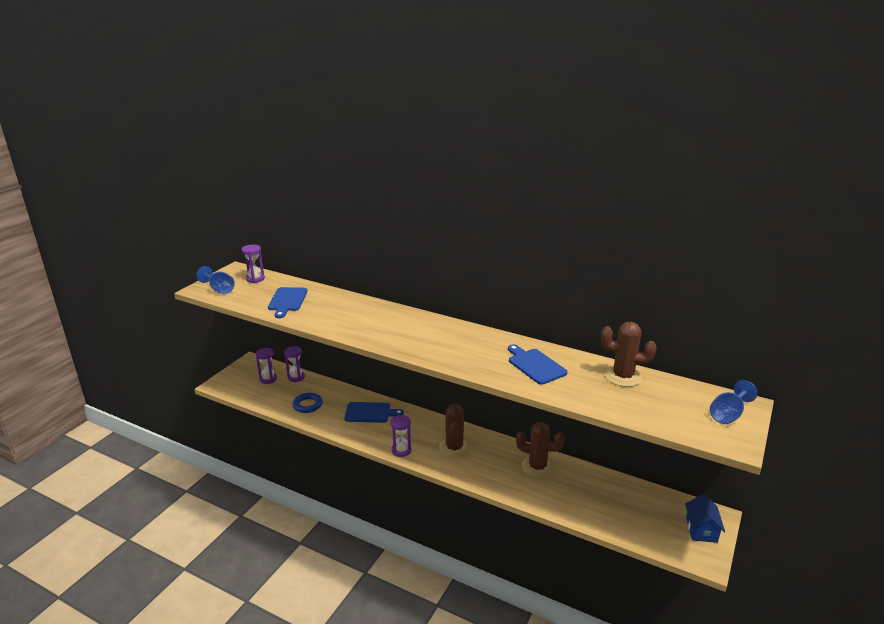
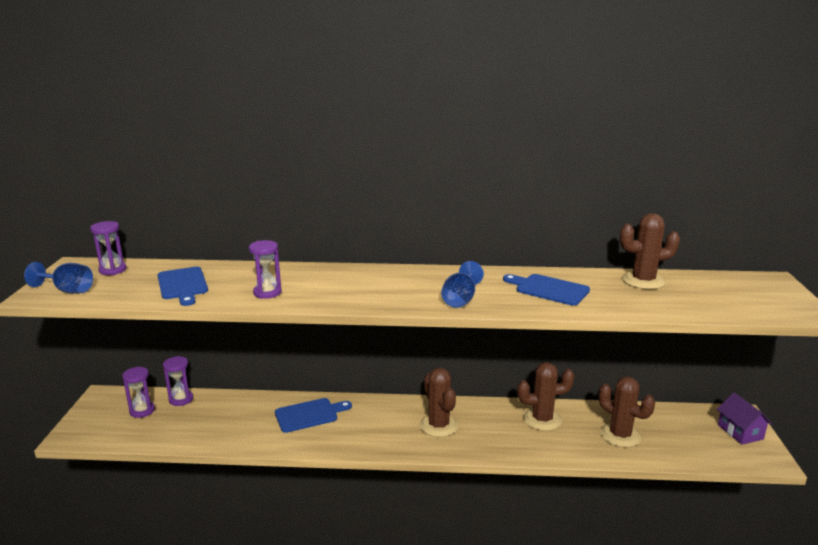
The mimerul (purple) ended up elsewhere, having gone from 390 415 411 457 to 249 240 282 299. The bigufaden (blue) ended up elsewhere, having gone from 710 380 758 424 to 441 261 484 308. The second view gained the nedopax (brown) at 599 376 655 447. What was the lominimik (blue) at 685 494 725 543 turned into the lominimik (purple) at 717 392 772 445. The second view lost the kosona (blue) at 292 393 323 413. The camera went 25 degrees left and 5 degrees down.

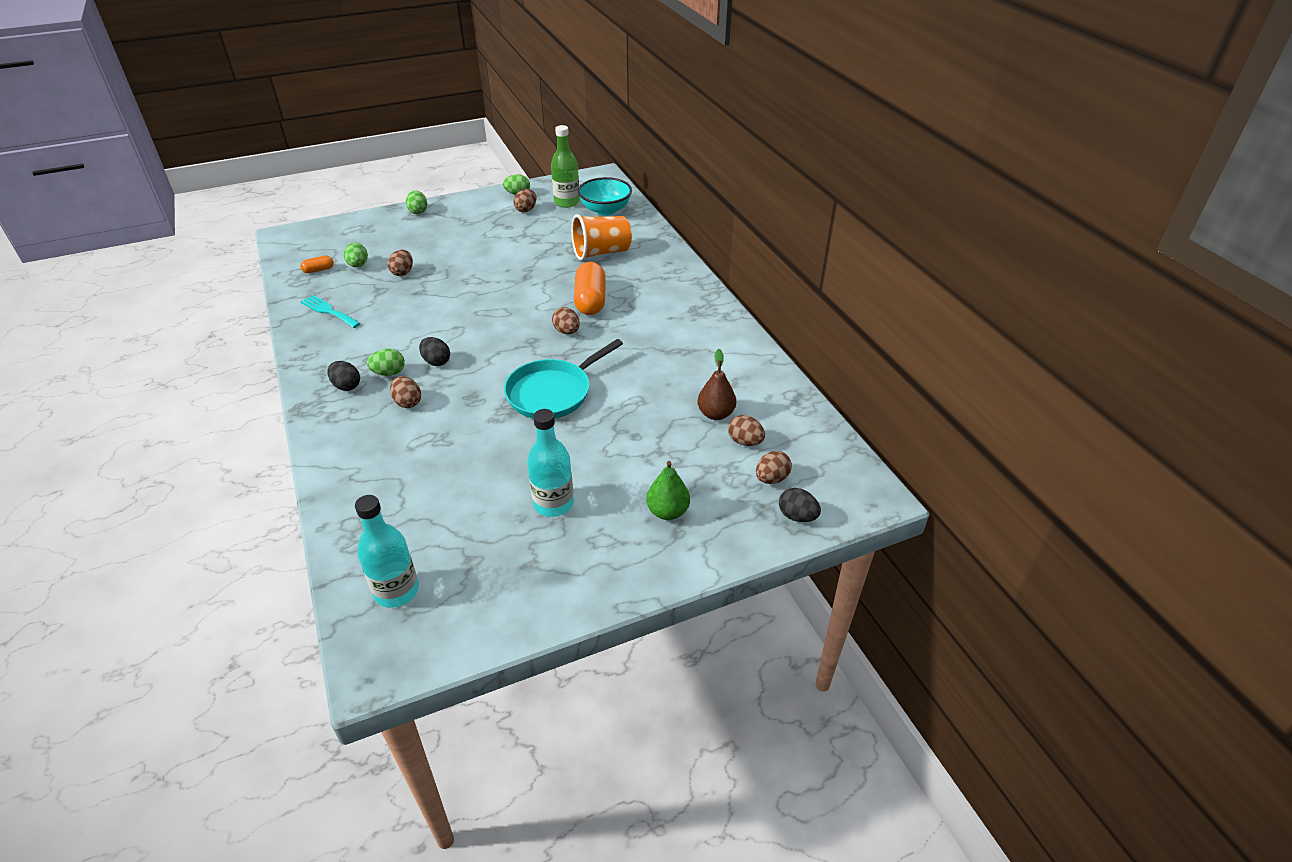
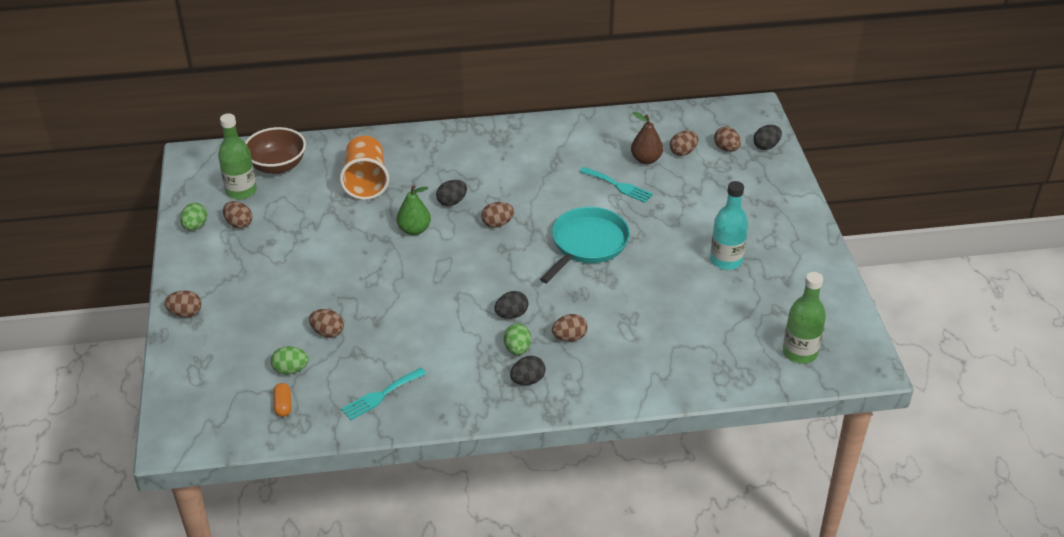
What was the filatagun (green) at 406 191 427 214 turned into the filatagun (brown) at 164 290 201 317. What was the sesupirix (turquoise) at 578 177 632 216 turned into the sesupirix (brown) at 245 127 306 174. The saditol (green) ended up elsewhere, having gone from 646 461 690 520 to 396 185 431 235. Where the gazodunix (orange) stood at 574 262 605 315, the filatagun (black) came to stand at 436 180 467 206. The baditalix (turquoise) at 504 339 623 419 ended up facing another way, 120 degrees counterclockwise from before. The second view gained the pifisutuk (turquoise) at 580 167 653 203. What was the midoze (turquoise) at 355 495 419 608 turned into the midoze (green) at 783 272 826 364. The camera went 75 degrees left and 0 degrees up.

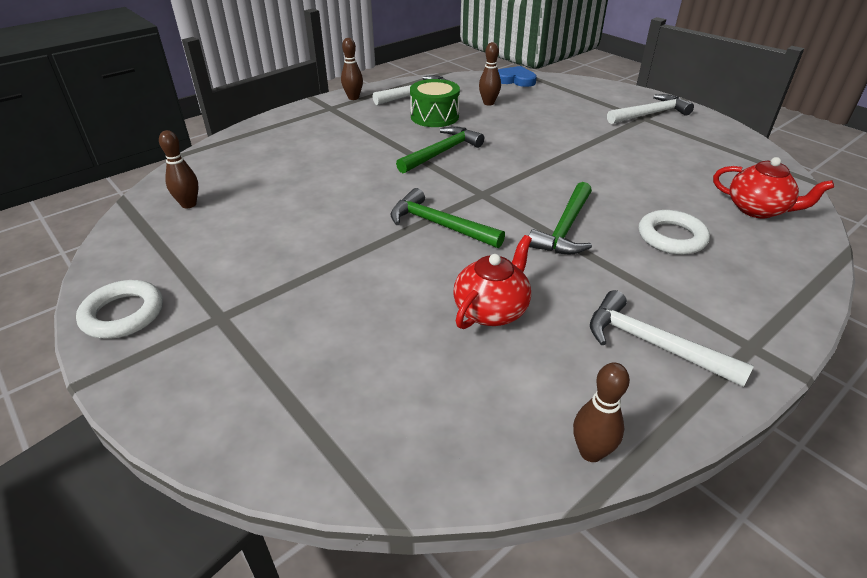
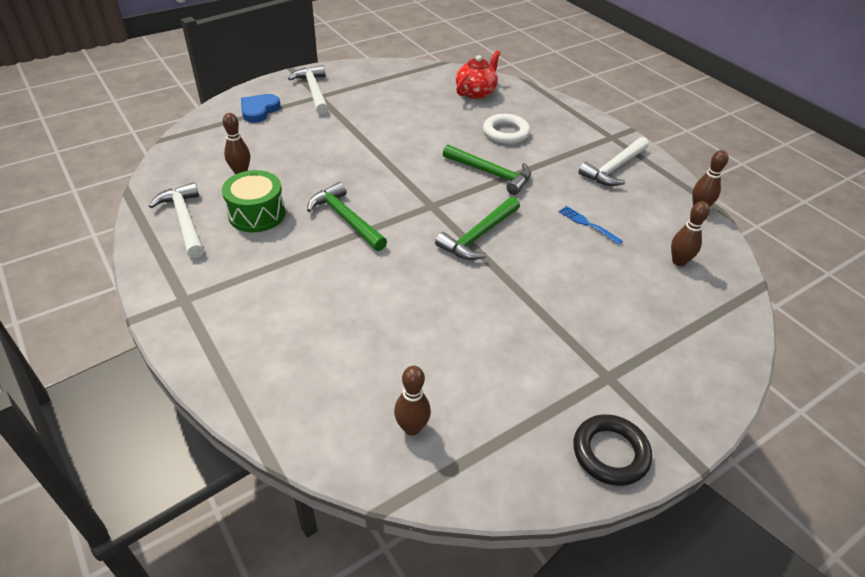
The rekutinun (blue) ended up elsewhere, having gone from 498 66 537 87 to 241 94 281 123. Where the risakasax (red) stood at 453 235 532 329, the pifisutuk (blue) came to stand at 559 206 623 245. What was the kosona (white) at 76 280 163 339 turned into the kosona (black) at 574 414 652 486. The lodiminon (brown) ended up elsewhere, having gone from 341 38 363 100 to 671 201 710 266. The camera went 85 degrees left and 5 degrees up.

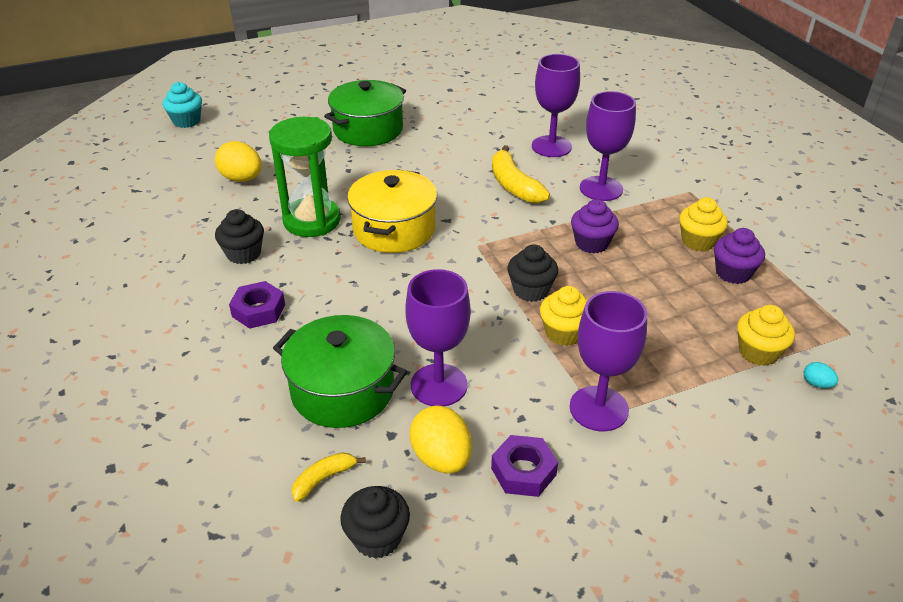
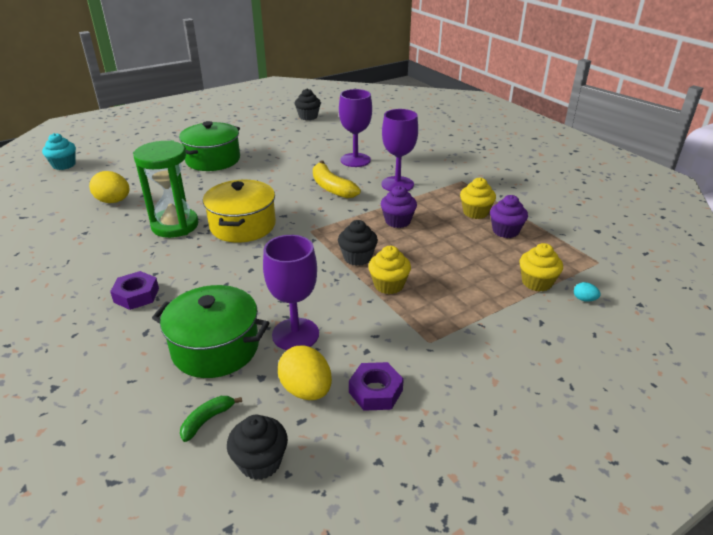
What was the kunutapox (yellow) at 291 452 366 502 turned into the kunutapox (green) at 180 396 242 442. The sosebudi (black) ended up elsewhere, having gone from 215 209 264 264 to 295 88 321 120. The second view lost the bigufaden (purple) at 570 291 647 431. The camera went 10 degrees left and 5 degrees down.

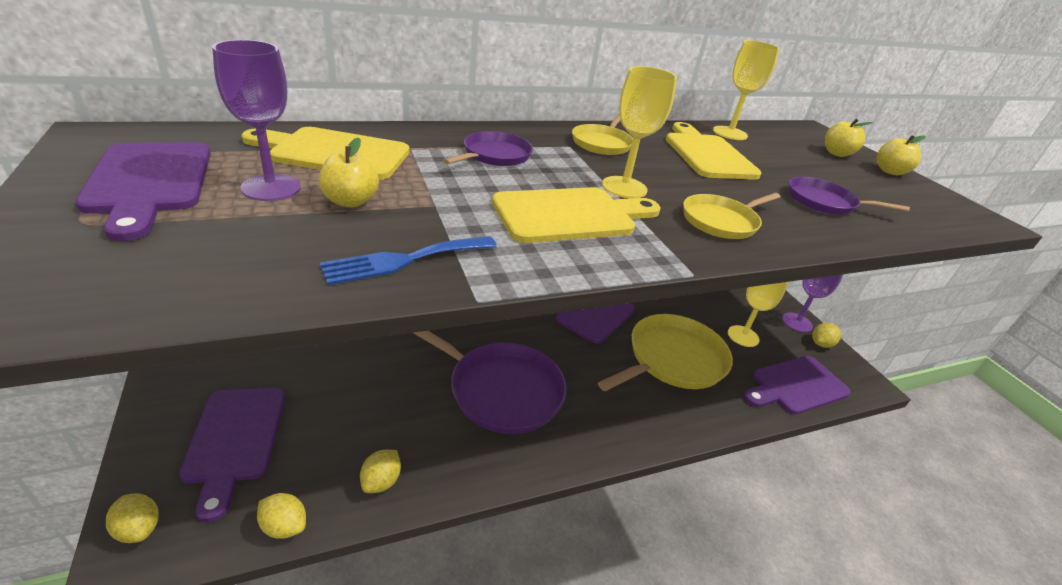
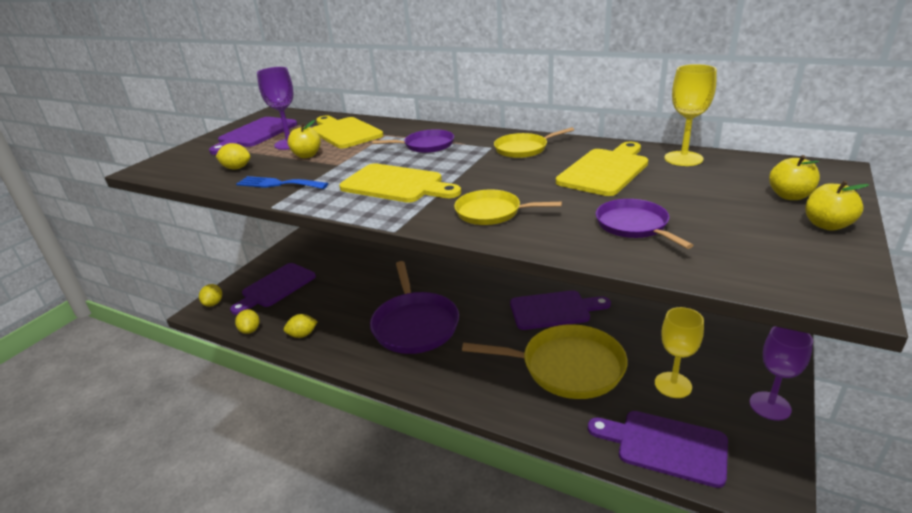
The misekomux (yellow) ended up elsewhere, having gone from 812 323 841 348 to 216 143 251 169. The second view lost the bigufaden (yellow) at 602 66 677 198. The camera went 55 degrees right and 5 degrees down.

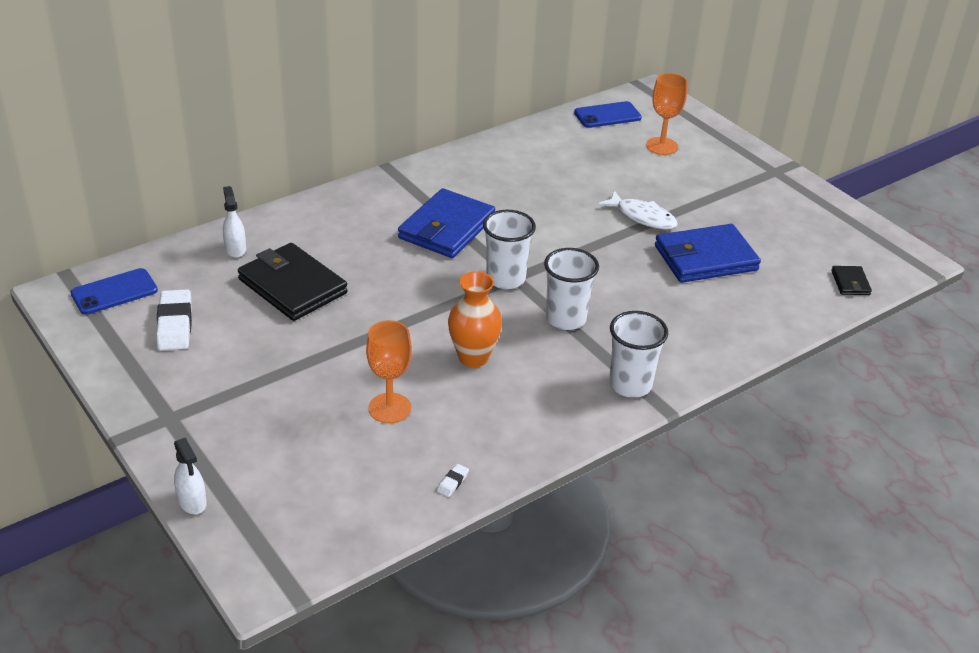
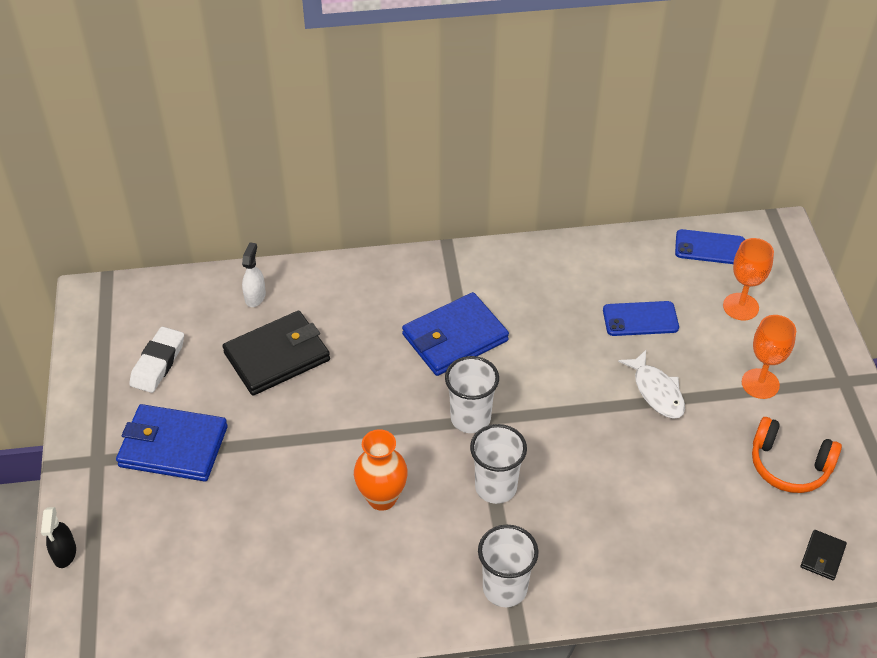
What was the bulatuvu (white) at 174 437 207 514 turned into the bulatuvu (black) at 41 507 76 568. The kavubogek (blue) ended up elsewhere, having gone from 655 224 761 283 to 116 404 228 482. The kavubogek (black) at 238 243 348 321 ended up facing another way, 75 degrees clockwise from before. The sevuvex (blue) ended up elsewhere, having gone from 71 268 158 315 to 603 301 679 336. The bigufaden (orange) ended up elsewhere, having gone from 366 320 412 423 to 742 315 796 399. The second view gained the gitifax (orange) at 752 417 842 493. The second view lost the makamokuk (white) at 437 464 469 497. The camera went 30 degrees right and 10 degrees up.

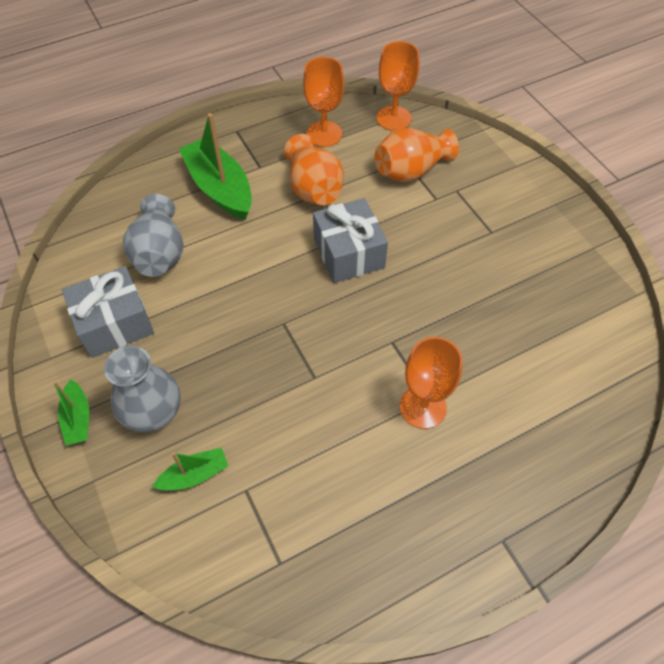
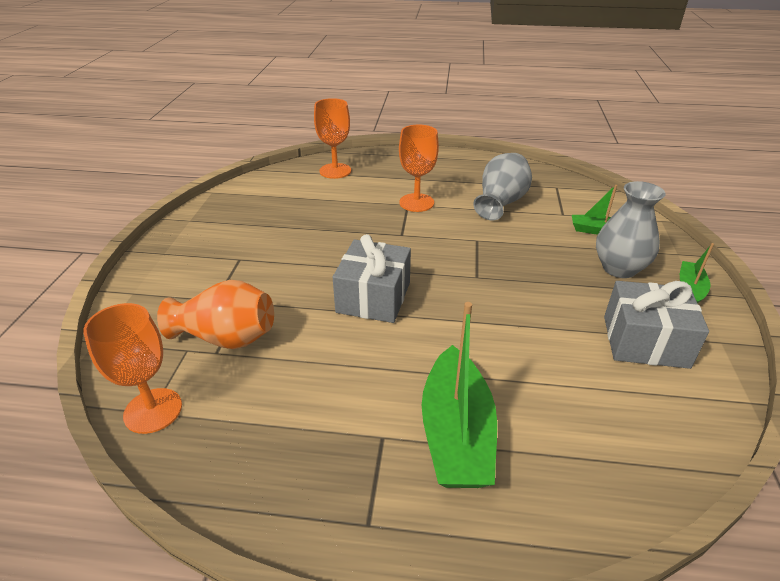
The bigufaden (orange) ended up elsewhere, having gone from 303 57 344 147 to 314 98 351 179. The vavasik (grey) ended up elsewhere, having gone from 123 194 183 277 to 473 153 532 221. The second view lost the vavasik (orange) at 284 134 344 205. The camera went 145 degrees left and 20 degrees down.

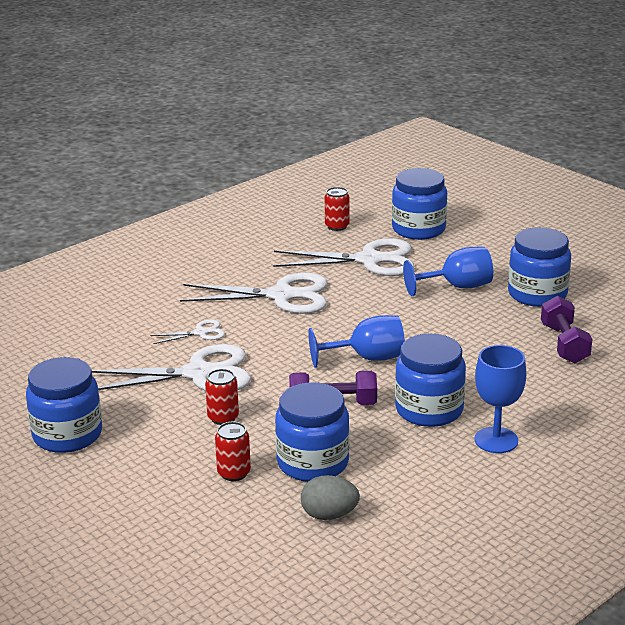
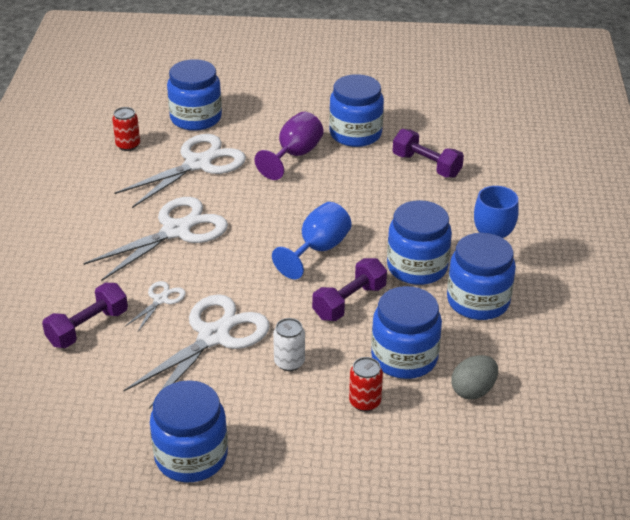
The second view gained the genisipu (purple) at 42 283 128 348. What was the bigufaden (blue) at 403 247 493 296 turned into the bigufaden (purple) at 254 112 324 180. What was the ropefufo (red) at 205 369 239 425 turned into the ropefufo (white) at 273 318 305 371. The second view gained the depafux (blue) at 447 233 516 320. The camera went 45 degrees left and 10 degrees up.

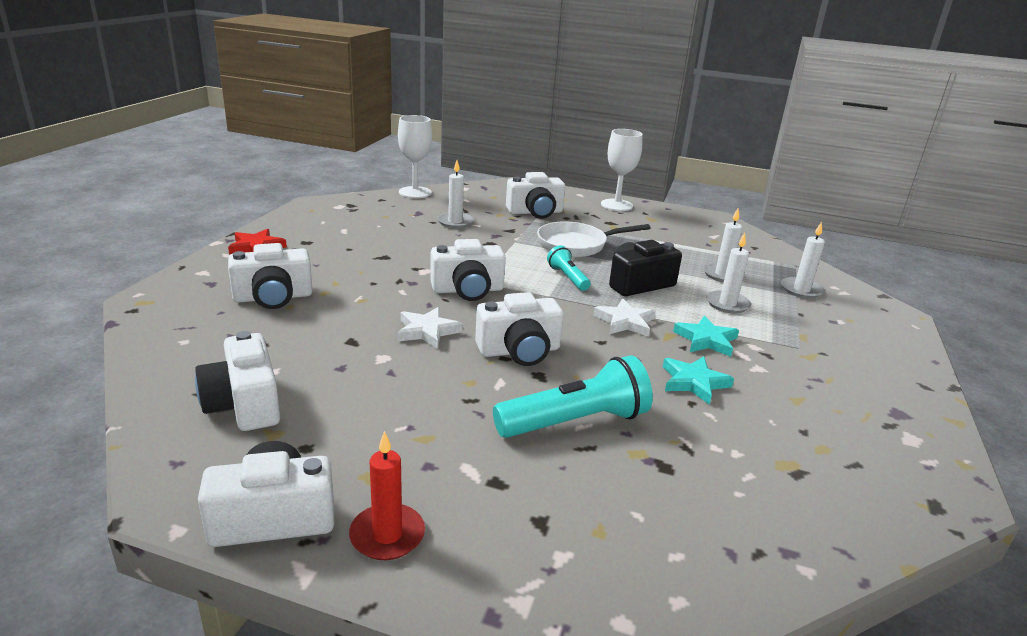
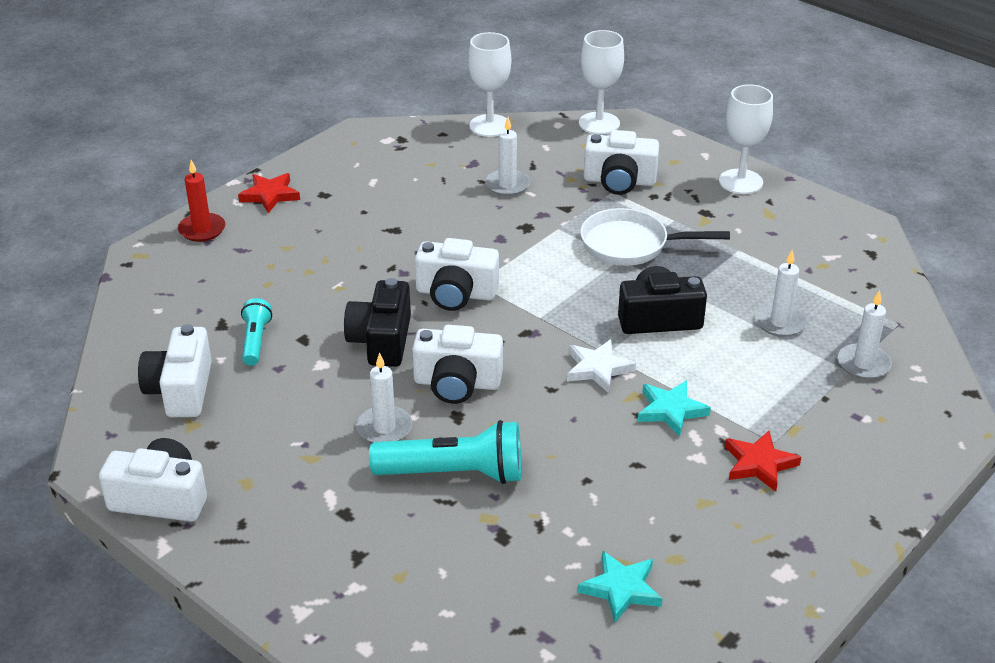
The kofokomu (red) ended up elsewhere, having gone from 349 431 425 560 to 178 160 225 242. The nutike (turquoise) ended up elsewhere, having gone from 547 245 591 291 to 241 298 272 366. Where the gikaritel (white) stood at 398 307 463 349, the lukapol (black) came to stand at 344 278 411 367. The kofokomu (white) ended up elsewhere, having gone from 706 233 751 313 to 356 353 412 443. The gikaritel (turquoise) ended up elsewhere, having gone from 663 356 734 405 to 578 551 663 623. The second view gained the bigufaden (white) at 579 30 624 134. The second view gained the gikaritel (red) at 725 431 801 492. The second view lost the lukapol (white) at 228 243 313 309. The camera went 25 degrees right and 10 degrees up.

